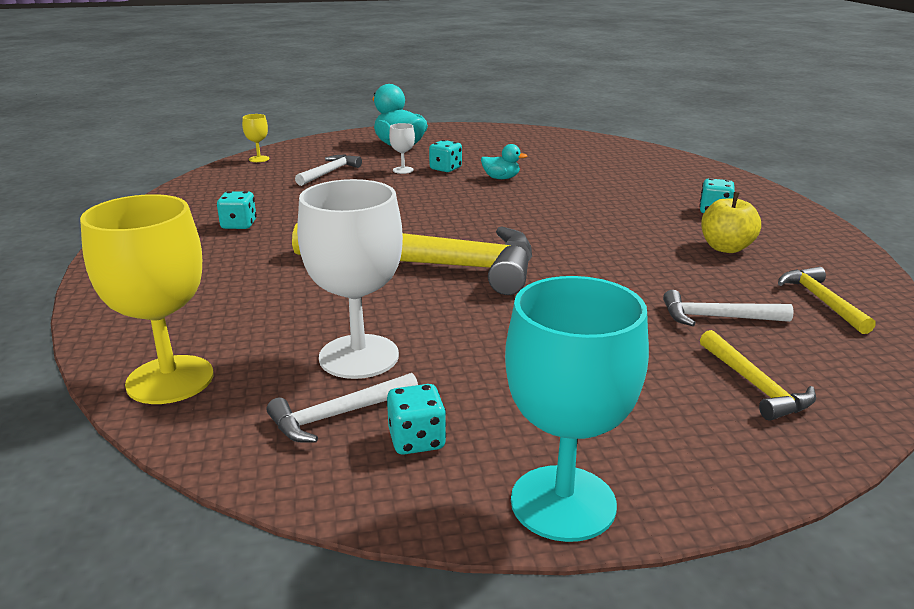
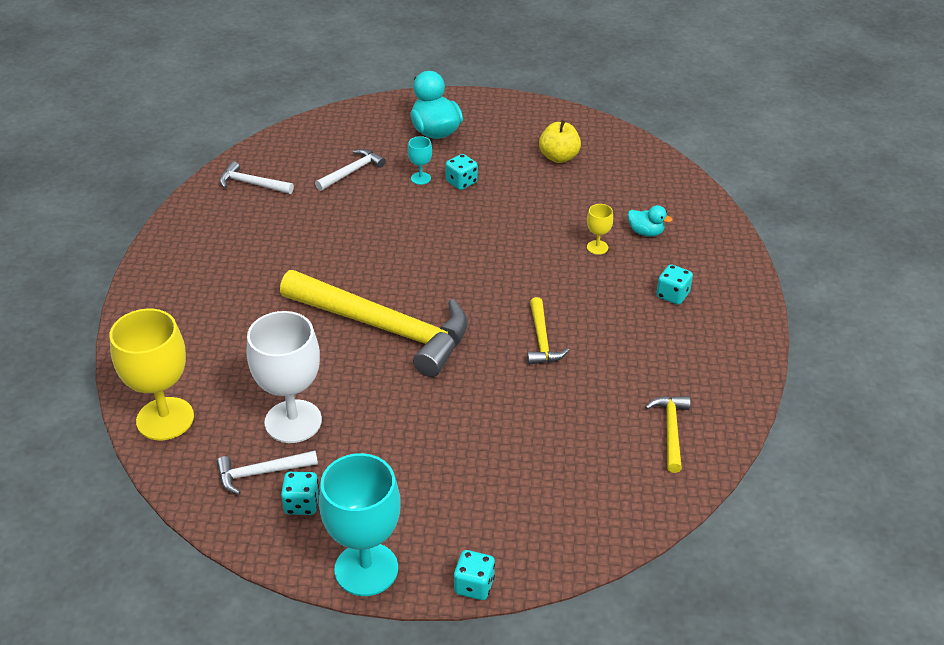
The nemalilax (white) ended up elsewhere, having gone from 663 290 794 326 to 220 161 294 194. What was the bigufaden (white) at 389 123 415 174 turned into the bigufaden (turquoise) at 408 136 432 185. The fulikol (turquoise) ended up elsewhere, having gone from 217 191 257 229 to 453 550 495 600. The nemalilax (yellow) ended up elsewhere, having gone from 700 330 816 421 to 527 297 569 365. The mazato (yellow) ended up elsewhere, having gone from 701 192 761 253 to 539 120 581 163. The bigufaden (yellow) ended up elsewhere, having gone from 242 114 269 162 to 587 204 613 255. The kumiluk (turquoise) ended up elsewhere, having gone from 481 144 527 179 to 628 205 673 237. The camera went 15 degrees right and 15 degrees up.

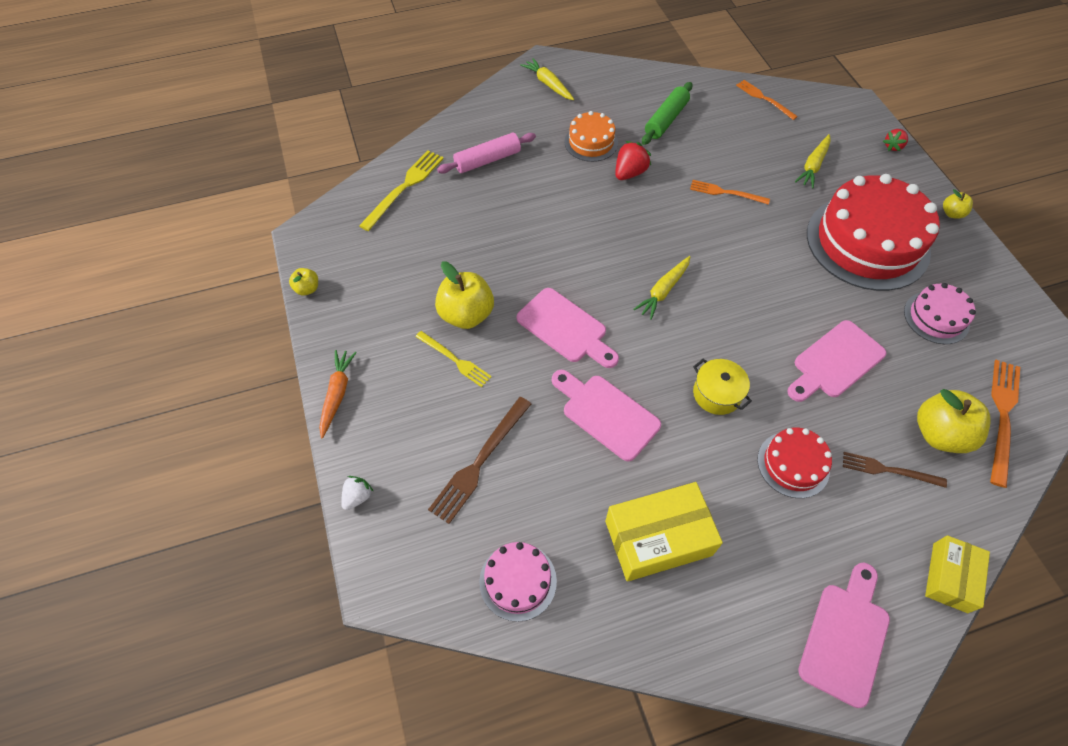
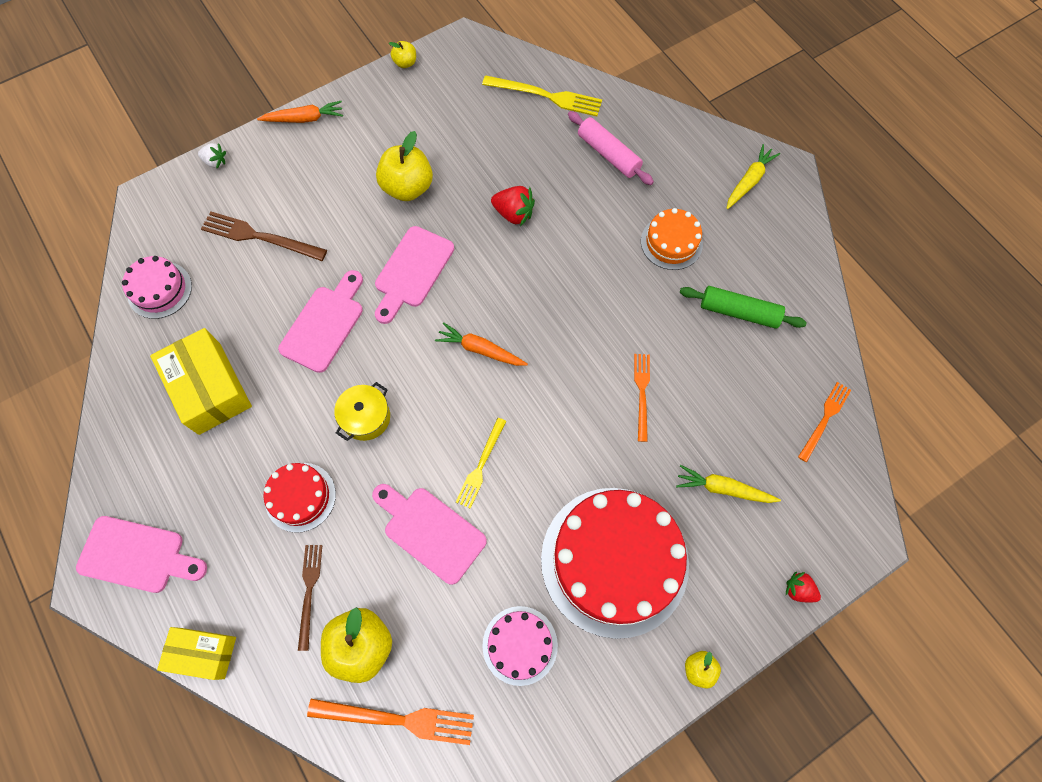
What was the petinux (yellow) at 633 256 690 320 turned into the petinux (orange) at 435 322 528 366. The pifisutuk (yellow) ended up elsewhere, having gone from 416 331 492 387 to 456 418 506 509. The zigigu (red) ended up elsewhere, having gone from 615 141 651 180 to 491 186 535 226. The camera went 75 degrees right and 10 degrees up.

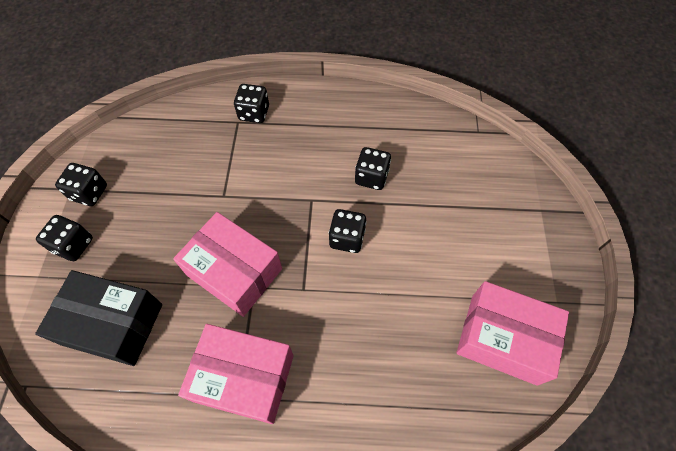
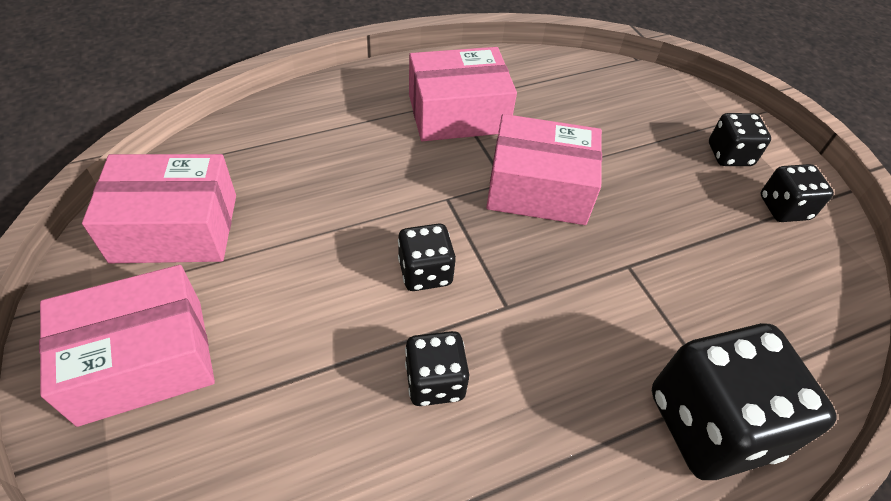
The second view gained the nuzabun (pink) at 39 265 215 427. The size of the fulikol (black) at 234 84 269 123 changed by a factor of 1.90. The second view lost the nuzabun (black) at 35 270 162 366. The camera went 150 degrees right and 10 degrees down.

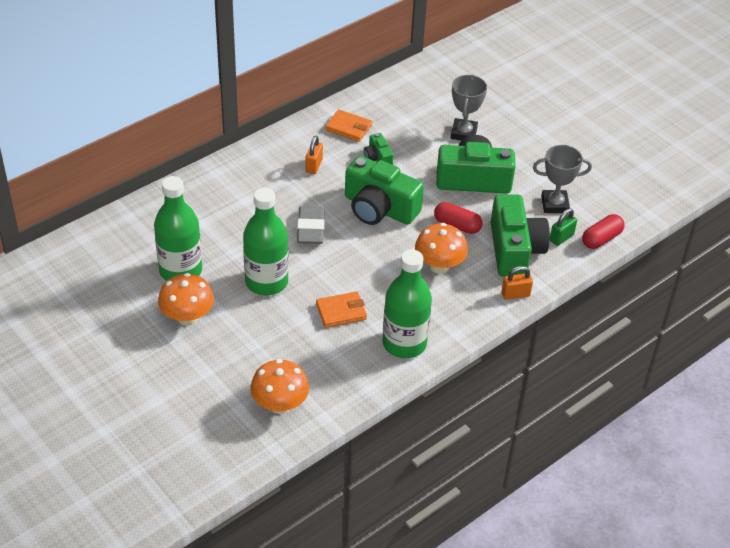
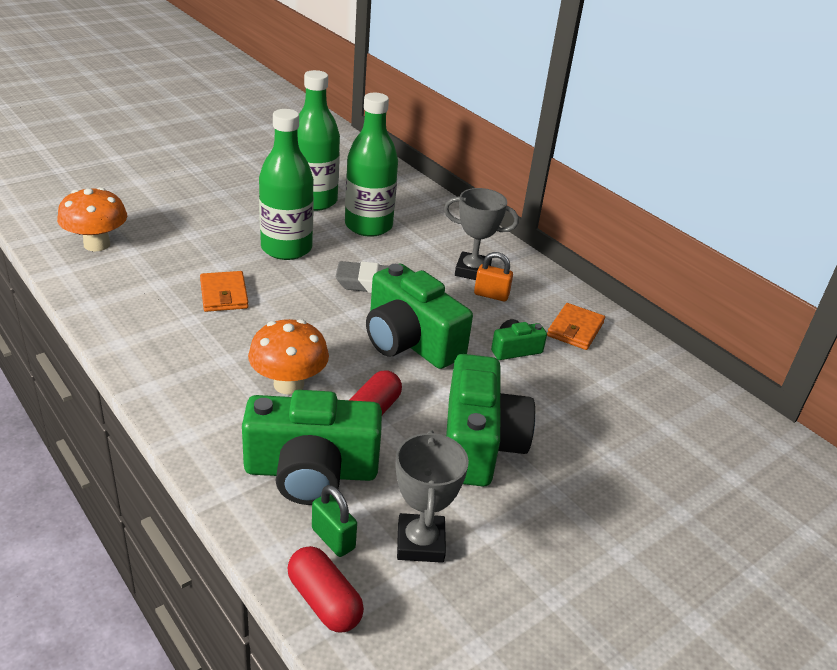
The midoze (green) ended up elsewhere, having gone from 382 249 432 358 to 345 93 398 237. The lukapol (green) at 345 156 424 225 ended up facing another way, 75 degrees counterclockwise from before. The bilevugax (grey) ended up elsewhere, having gone from 451 74 487 141 to 444 188 519 280. The second view lost the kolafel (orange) at 158 273 214 326. The second view lost the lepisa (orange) at 502 266 533 300. The camera went 90 degrees right and 10 degrees down.

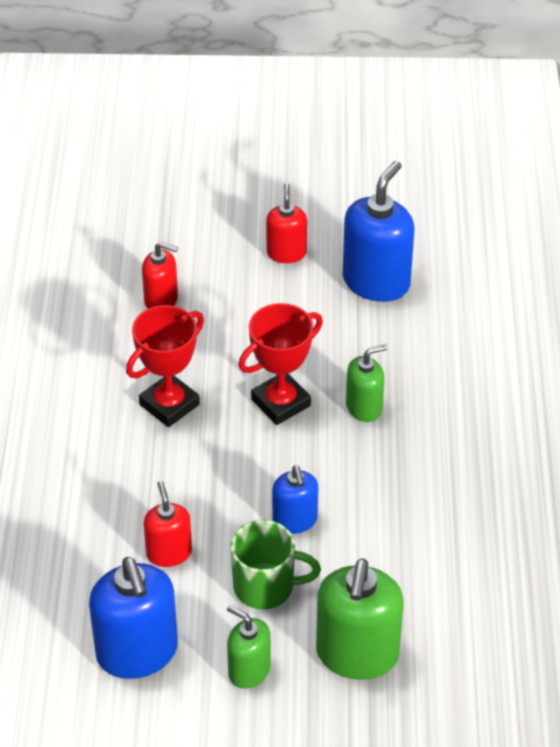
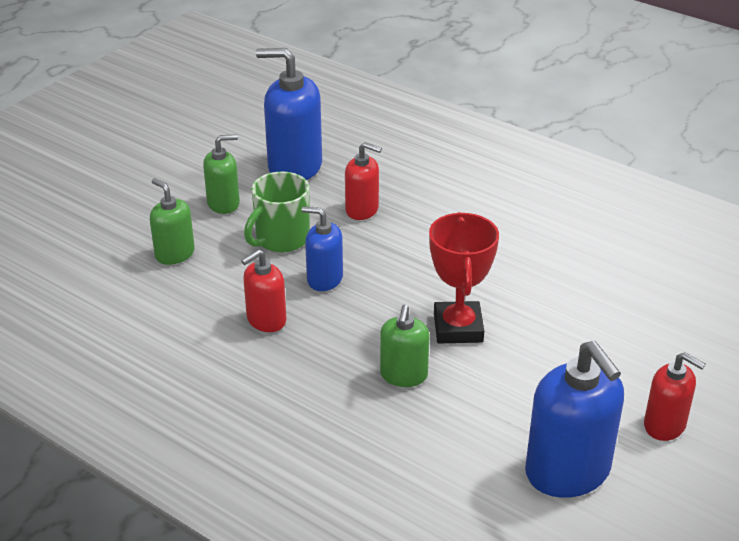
The size of the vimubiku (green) at 316 558 404 680 changed by a factor of 0.58. The vimubiku (red) ended up elsewhere, having gone from 142 242 178 309 to 241 250 286 332. The second view lost the bilevugax (red) at 126 305 204 427. The camera went 125 degrees right and 10 degrees down.

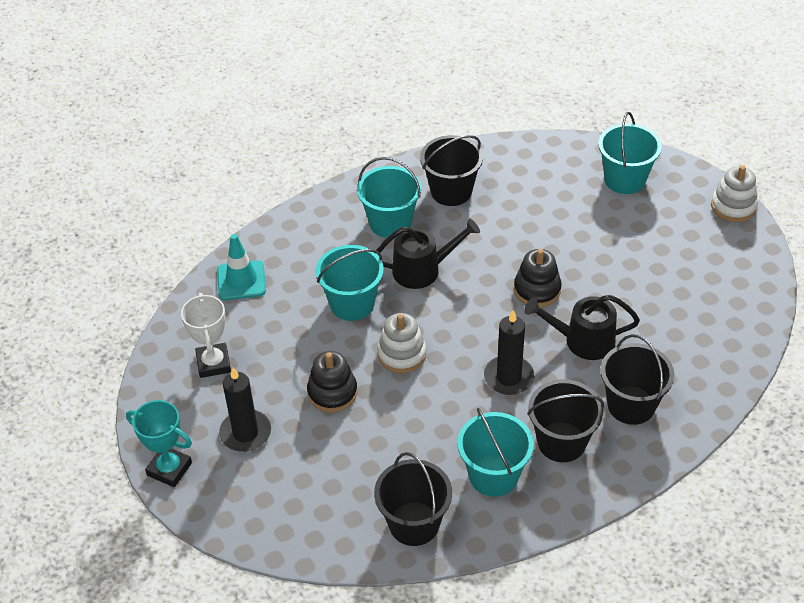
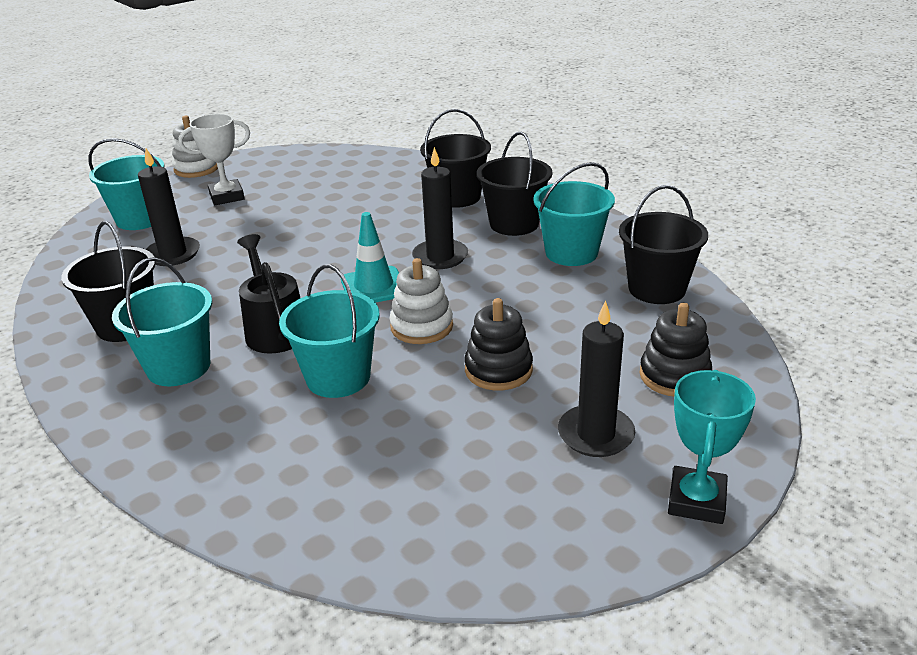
The second view gained the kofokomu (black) at 138 148 200 266. The bilevugax (white) ended up elsewhere, having gone from 181 293 231 378 to 178 114 250 205. The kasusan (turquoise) ended up elsewhere, having gone from 217 234 266 300 to 341 212 399 303. The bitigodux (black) ended up elsewhere, having gone from 514 249 562 307 to 639 303 712 397. The second view lost the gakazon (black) at 524 295 640 360. The camera went 100 degrees left and 15 degrees down.

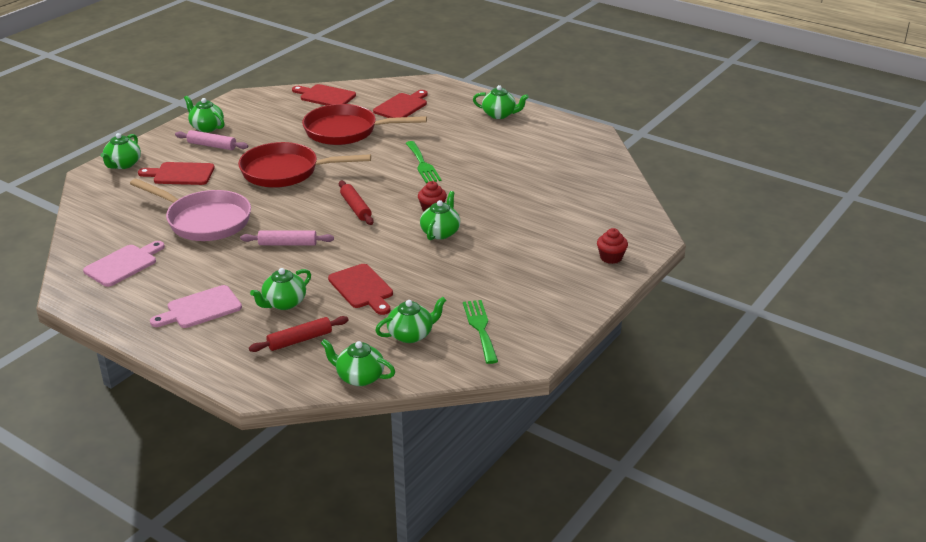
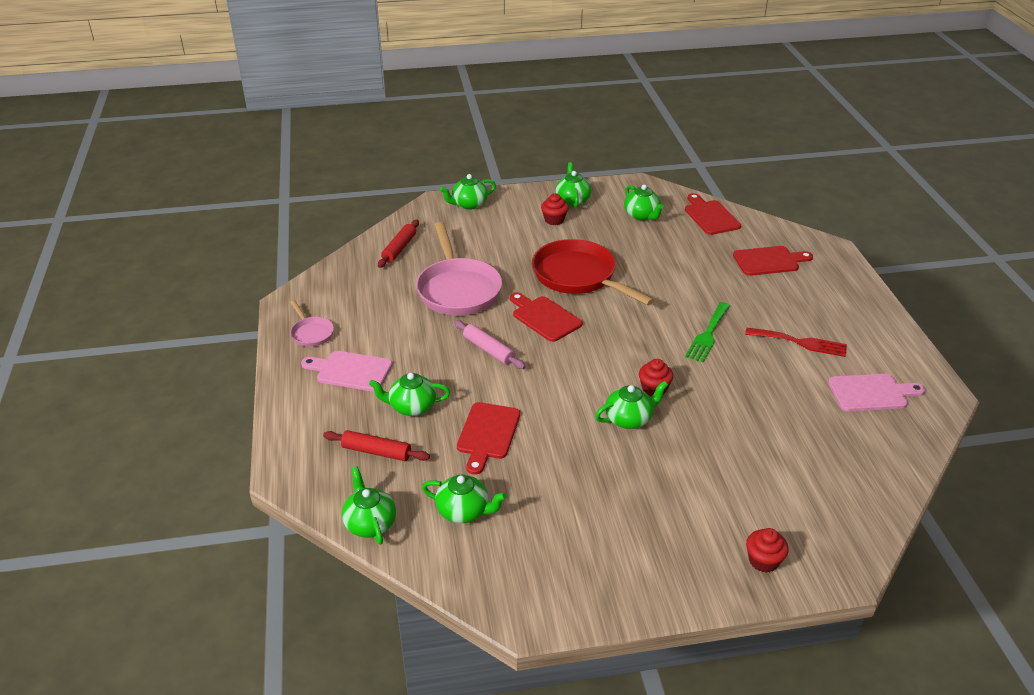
The second view gained the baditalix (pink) at 290 300 334 347. The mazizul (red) ended up elsewhere, having gone from 339 181 374 225 to 378 220 419 268. The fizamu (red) ended up elsewhere, having gone from 138 162 215 185 to 510 292 583 342. Where the mazizul (pink) stood at 175 130 248 150, the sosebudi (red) came to stand at 541 193 569 225. The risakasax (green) ended up elsewhere, having gone from 473 85 529 119 to 624 185 664 220. The second view gained the pifisutuk (red) at 745 328 847 357. The fizamu (pink) ended up elsewhere, having gone from 83 241 165 287 to 828 374 925 411. The second view lost the baditalix (red) at 302 104 427 145. The second view lost the pifisutuk (green) at 463 300 498 364. The camera went 45 degrees right and 5 degrees up.

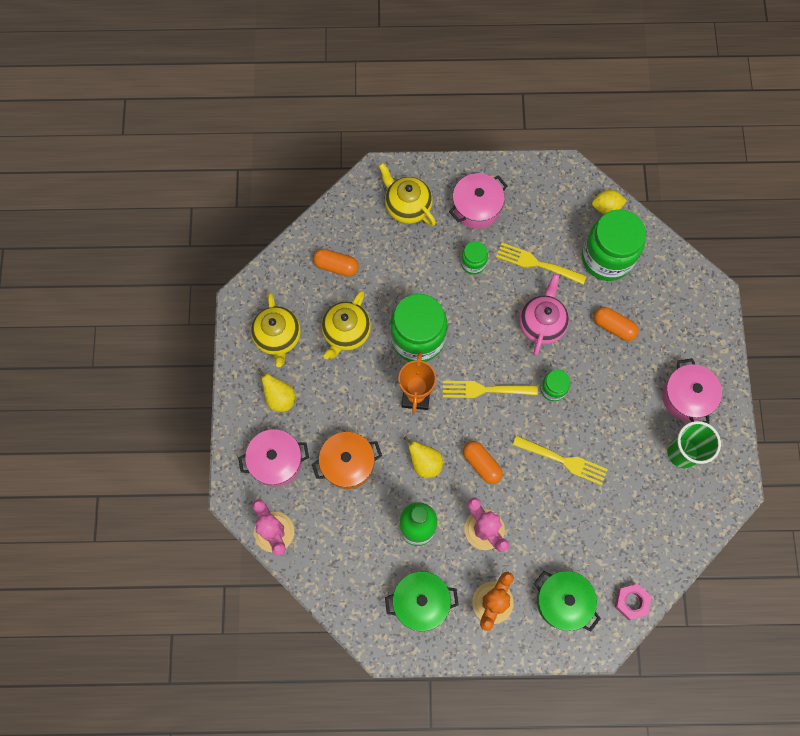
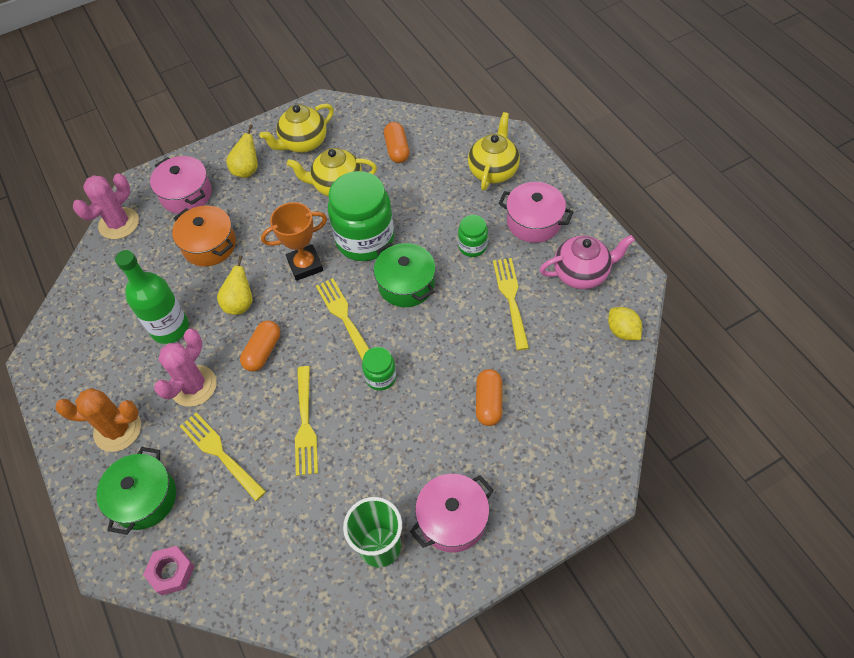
The second view gained the pifisutuk (yellow) at 180 412 266 501. The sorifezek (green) ended up elsewhere, having gone from 385 571 459 631 to 374 242 436 307. The risakasax (pink) ended up elsewhere, having gone from 519 274 569 356 to 540 235 635 289. The second view lost the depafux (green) at 582 209 646 281. The camera went 65 degrees right and 15 degrees down.

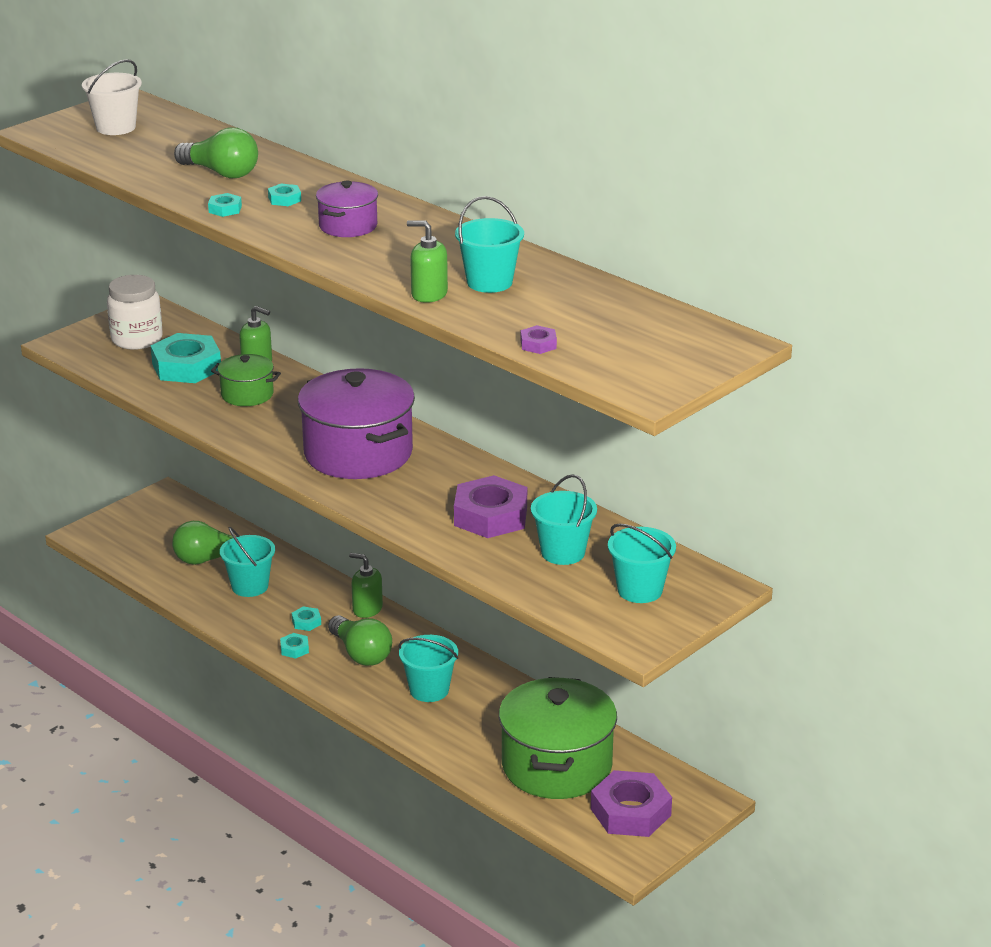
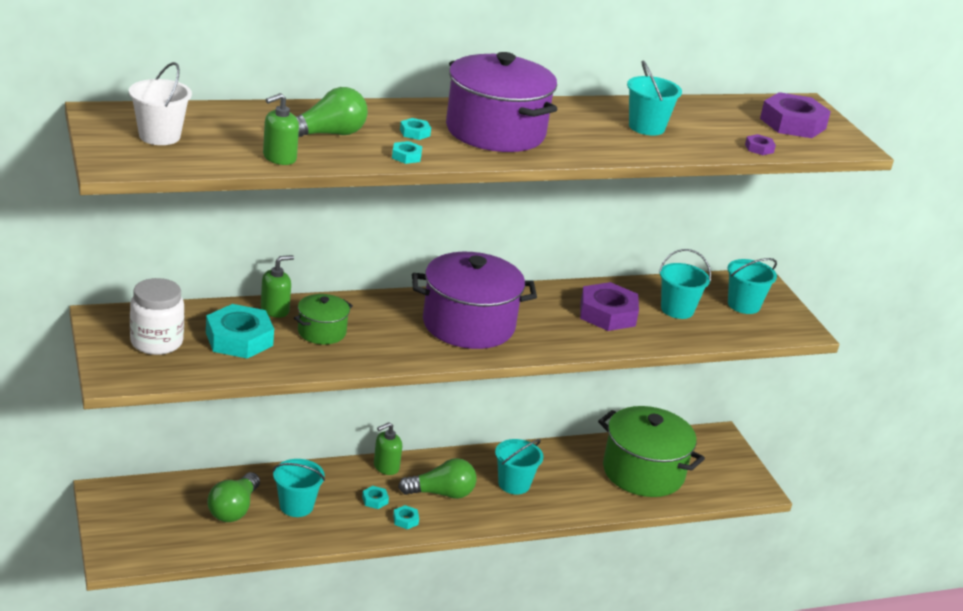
The vimubiku (green) ended up elsewhere, having gone from 407 221 448 303 to 263 93 299 165. The size of the sorifezek (purple) at 316 181 378 237 changed by a factor of 1.98. The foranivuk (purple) ended up elsewhere, having gone from 591 770 672 837 to 760 92 831 138. The camera went 65 degrees left and 0 degrees up.

